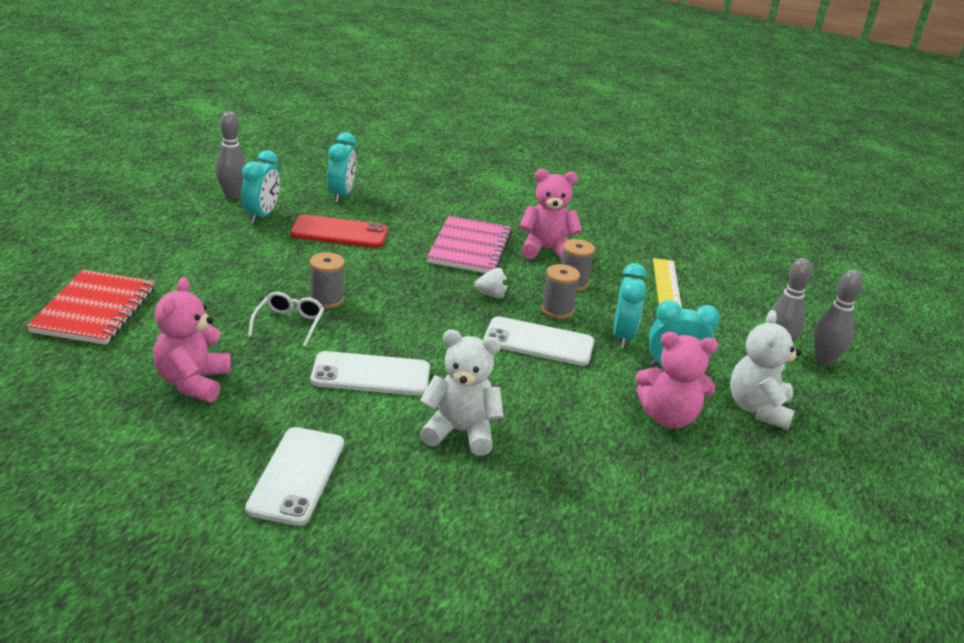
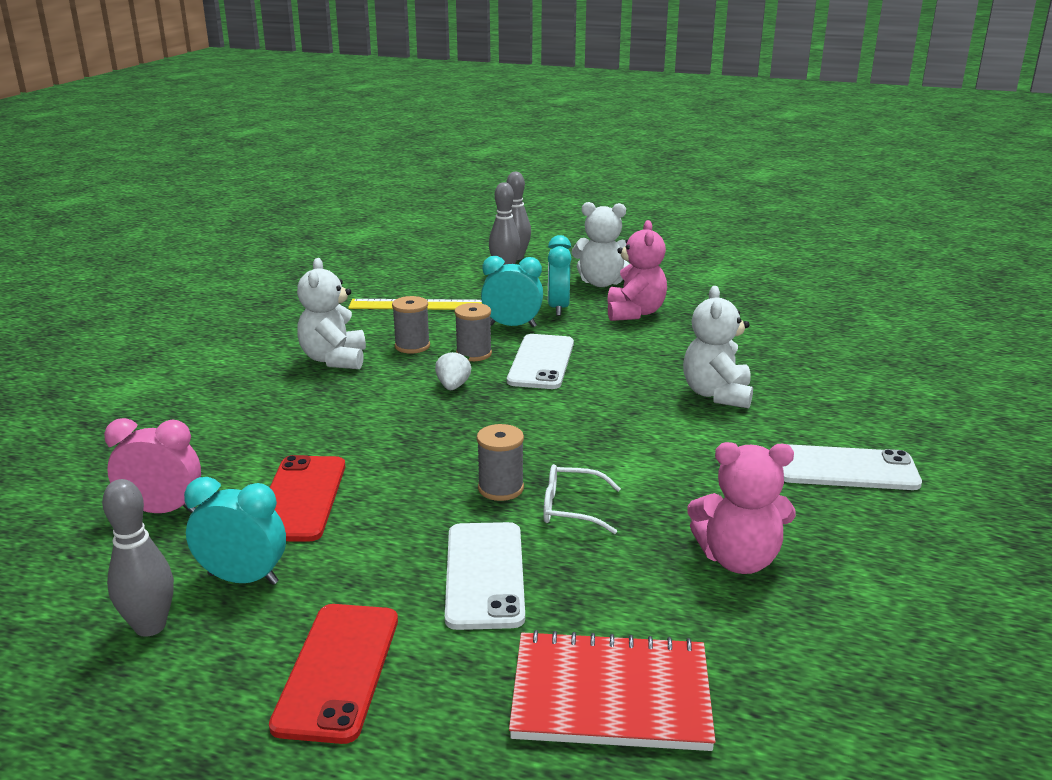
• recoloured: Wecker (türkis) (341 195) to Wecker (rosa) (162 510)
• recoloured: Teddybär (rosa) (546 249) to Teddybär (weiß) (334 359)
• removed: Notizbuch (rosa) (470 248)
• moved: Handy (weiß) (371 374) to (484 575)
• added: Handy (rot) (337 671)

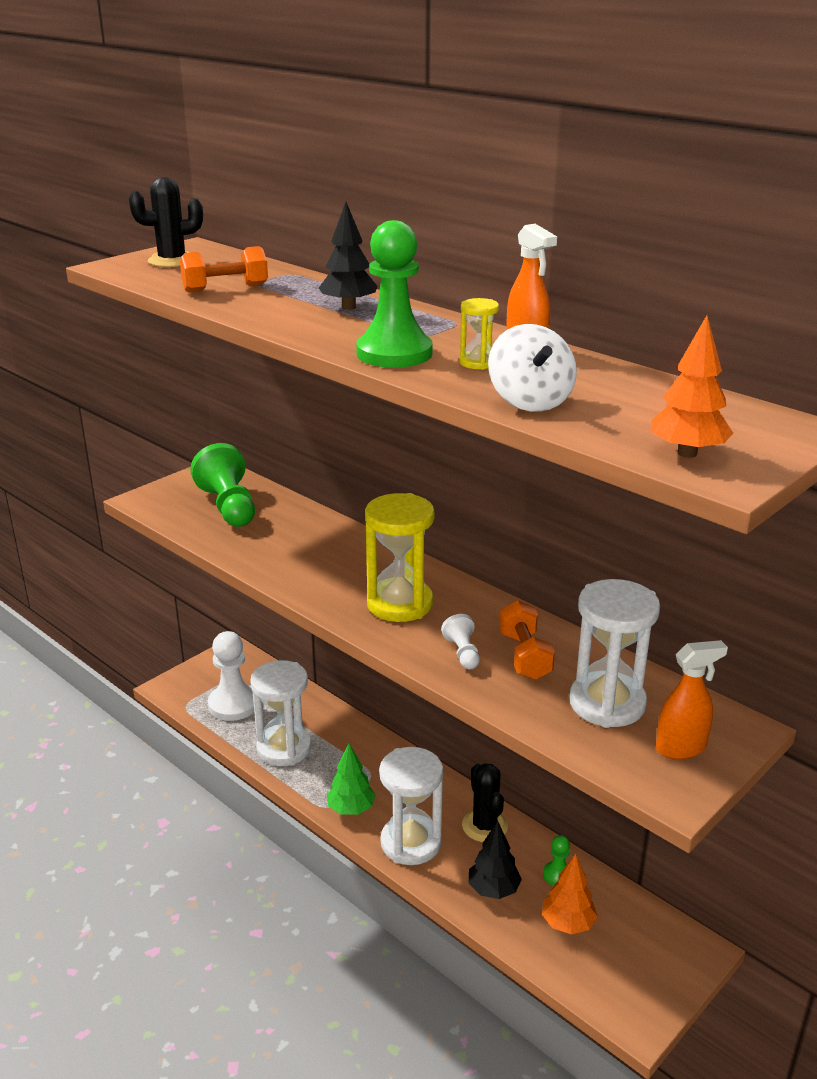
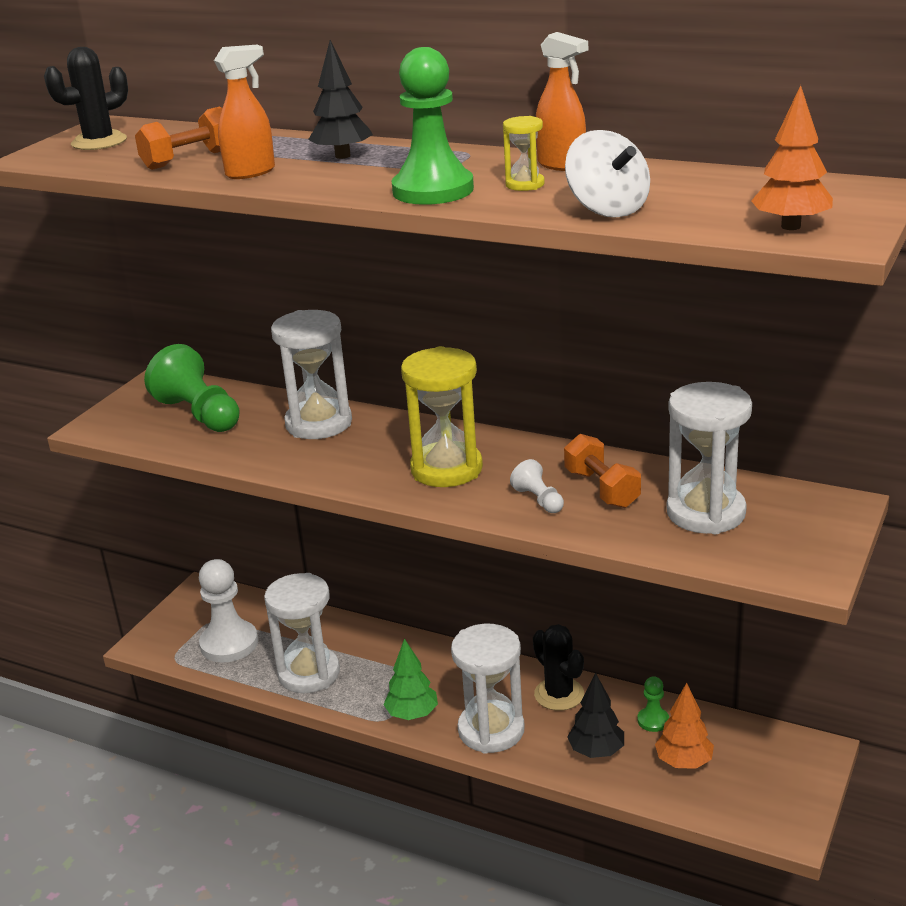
• moved: Sprühflasche (orange) (681 748) to (251 172)
• added: Sanduhr (weiß) (319 423)

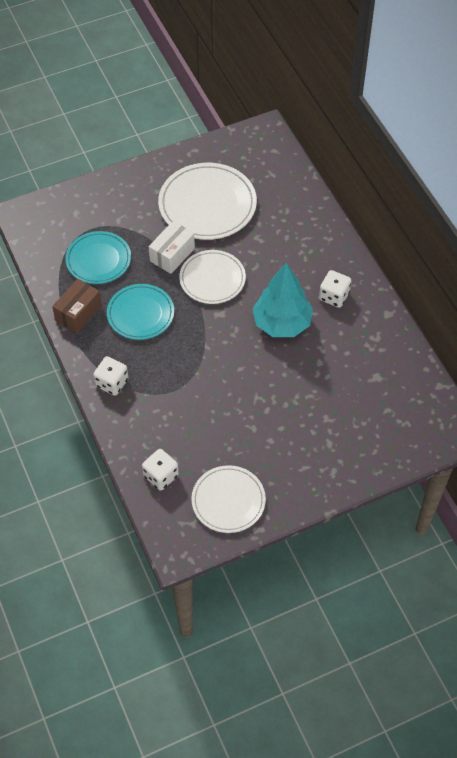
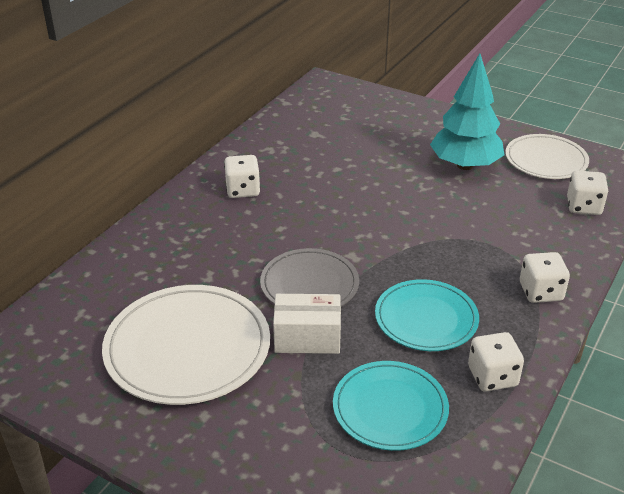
• recoloured: Teller (weiß) (212 279) to Teller (grau) (309 284)
• moved: Baum (türkis) (282 323) to (465 165)
• replaced: Schachtel (braun) (78 313) to Spielwürfel (weiß) (492 376)

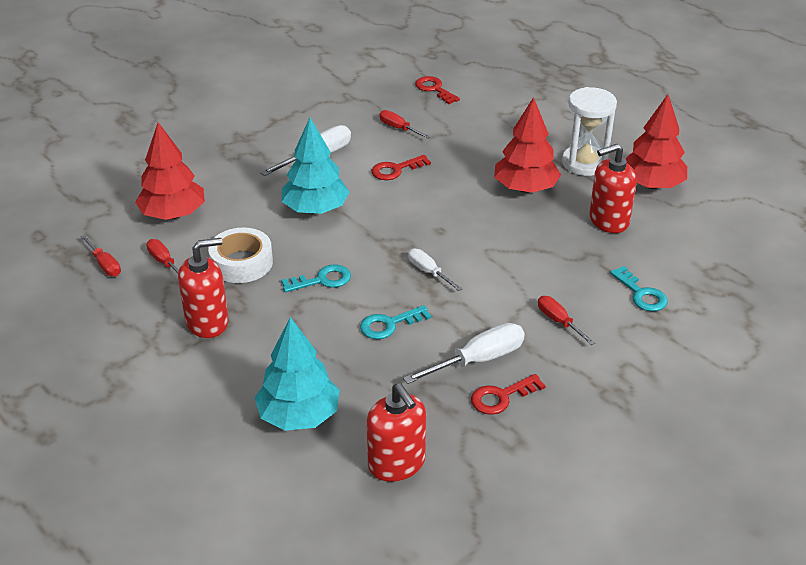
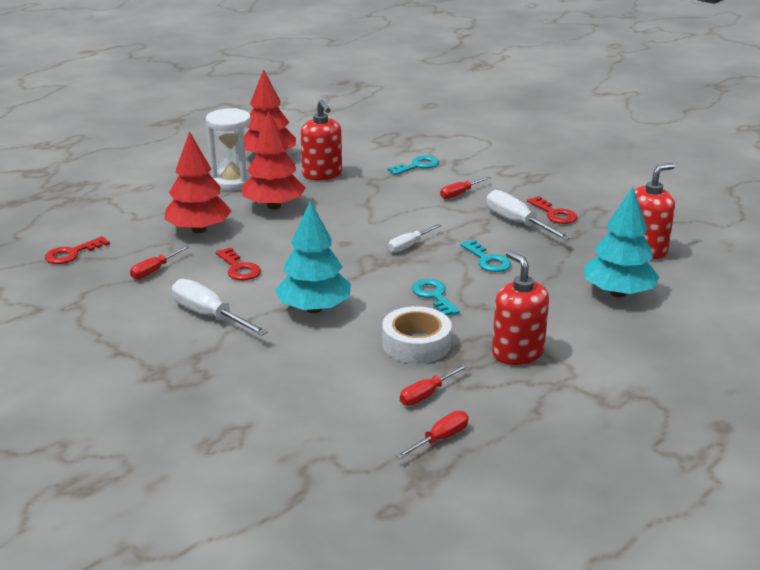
• moved: Baum (rot) (173 214) to (199 229)

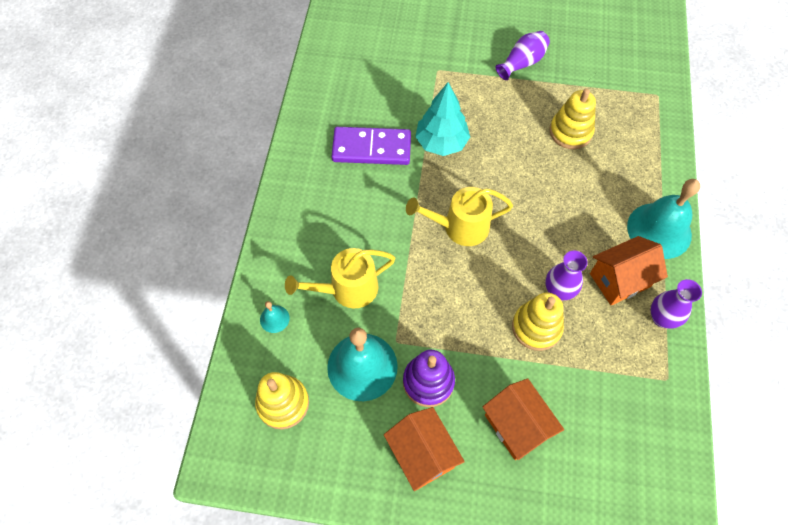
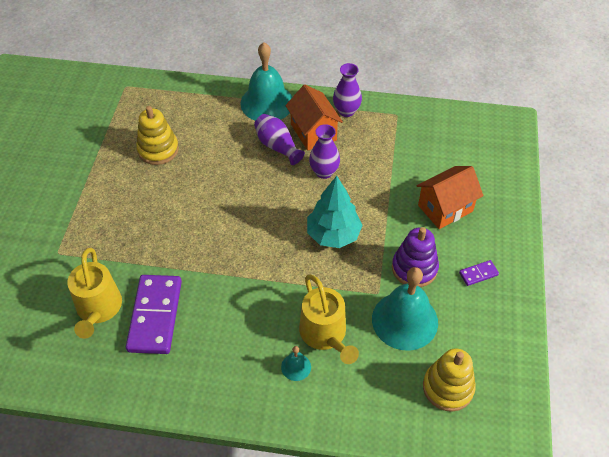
• moved: Vase (lila) (522 63) to (277 146)
• moved: Baum (türkis) (441 143) to (333 235)
• moved: Gießkanne (gelb) (460 227) to (98 309)
• removed: Stapelspielzeug (gelb) (536 327)
• moved: Glocke (türkis) (274 319) to (296 367)
• replaced: Haus (orange) (422 454) to Dominostein (lila) (478 274)

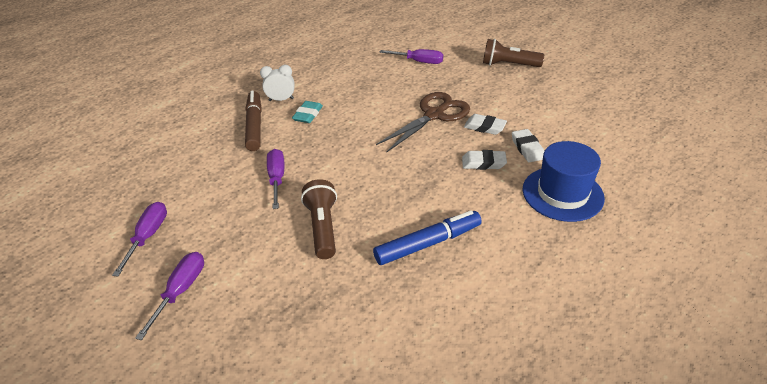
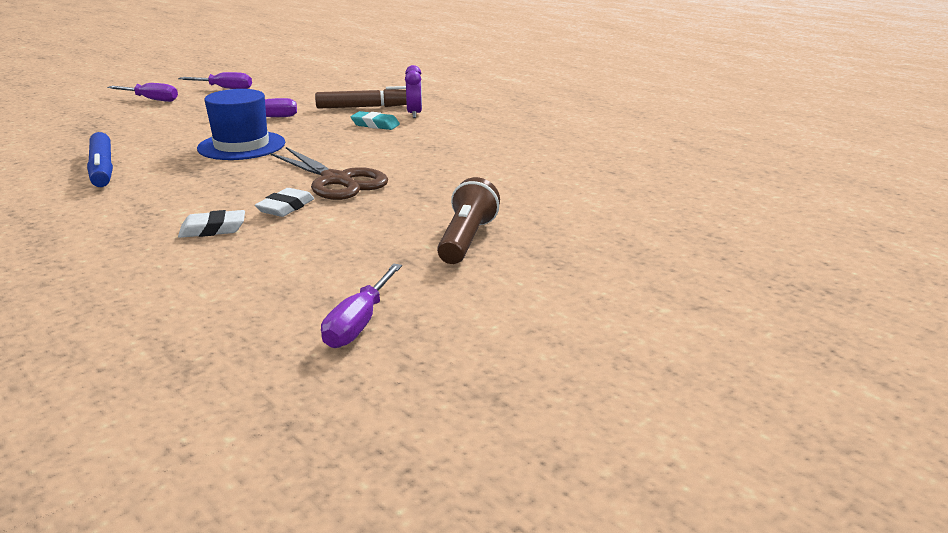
• moved: Schraubenzieher (lila) (419 62) to (359 323)
• recoloured: Wecker (weiß) (281 100) to Wecker (lila) (414 114)
• moved: Hut (blau) (562 193) to (241 146)
• removed: Radiergummi (weiß) (483 163)
• removed: Taschenlampe (braun) (323 227)

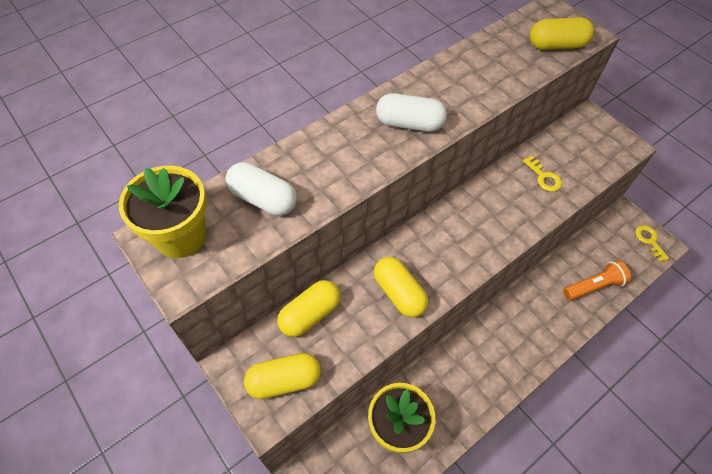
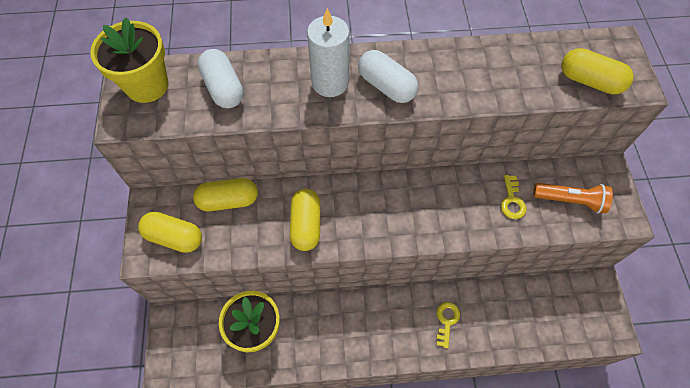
• moved: Schlüssel (gelb) (649 241) to (446 321)
• moved: Taschenlampe (orange) (593 286) to (570 200)
• added: Kerze (weiß) (330 82)

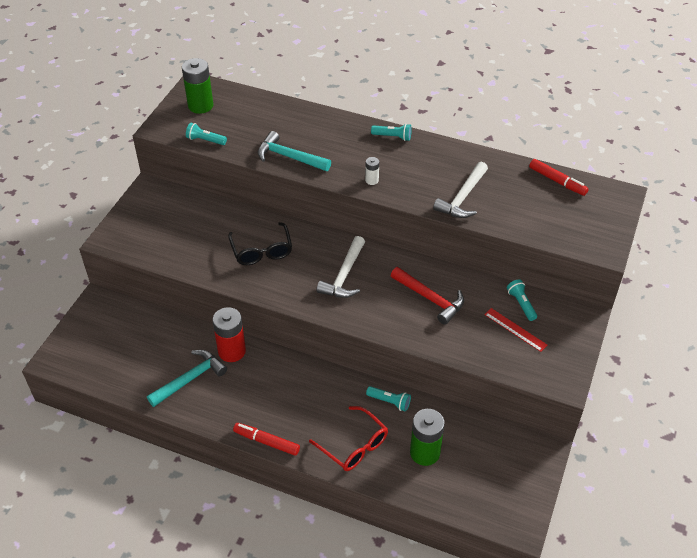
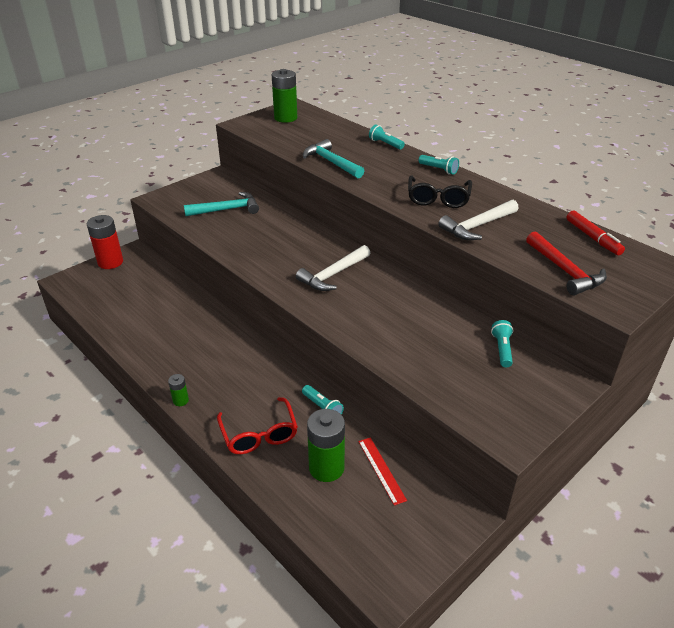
• moved: Taschenlampe (türkis) (205 140) to (385 144)
• removed: Batterie (weiß) (372 180)
• moved: Brille (schwarz) (261 251) to (438 198)
• moved: Hammer (rot) (430 299) to (565 271)
• moved: Batterie (rot) (232 351) to (110 262)
• moved: Lineal (rot) (515 329) to (381 470)
• moved: Hammer (türkis) (190 379) to (227 209)
• replaced: Filzstift (rot) (267 442) to Batterie (grün) (180 400)

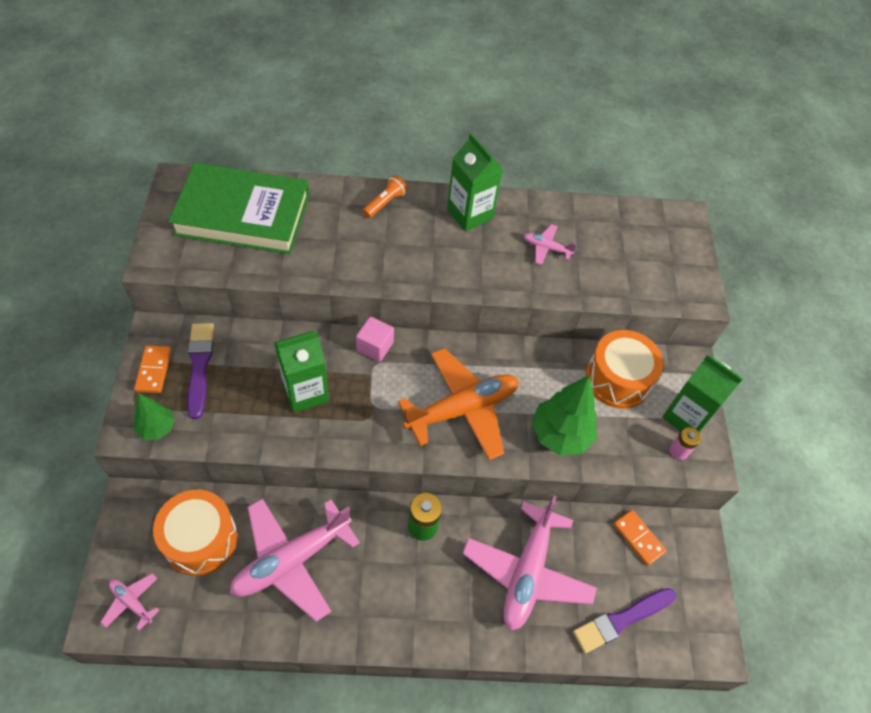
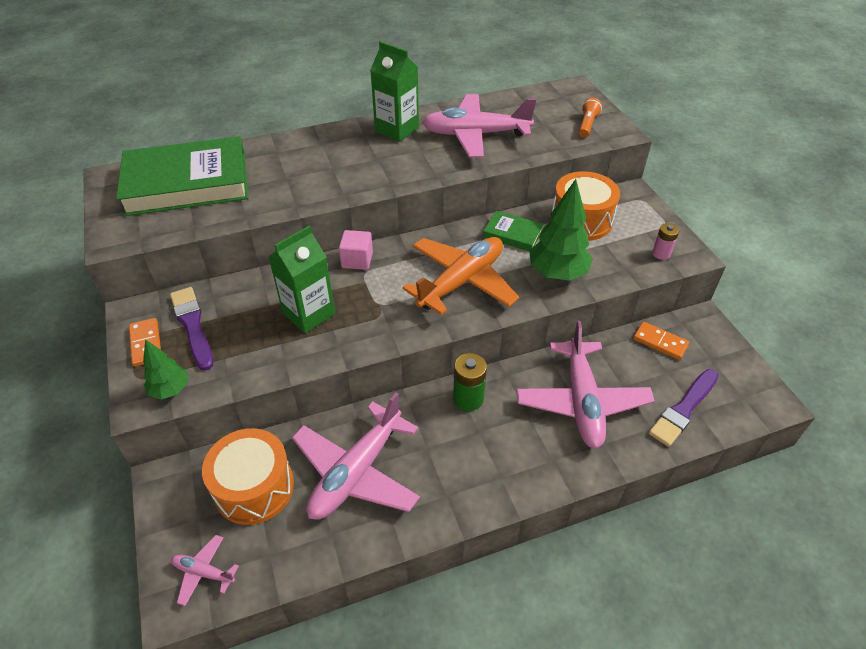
• moved: Taschenlampe (orange) (385 203) to (587 125)
• resized: Flugzeug (rosa) (546 248) = (475 135) x2.24
• removed: Getränkekarton (grün) (686 417)
• added: Buch (grün) (512 234)

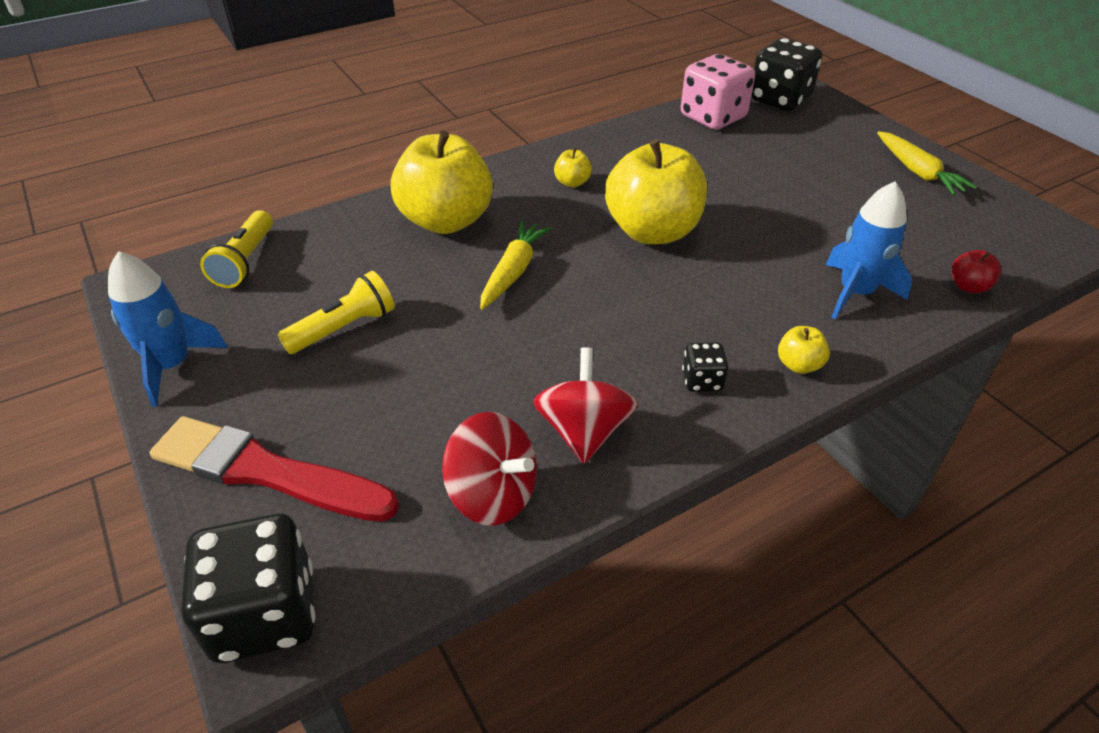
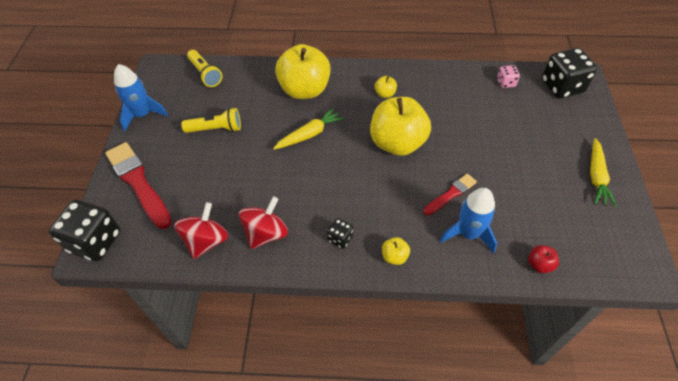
• resized: Spielwürfel (rosa) (713 117) = (505 83) x0.48
• turned: Taschenlampe (gelb) (245 261) = (205 74) 75 degrees counterclockwise
• turned: Kreisel (rot) (493 494) = (206 241) 135 degrees counterclockwise
• added: Pinsel (rot) (451 194)

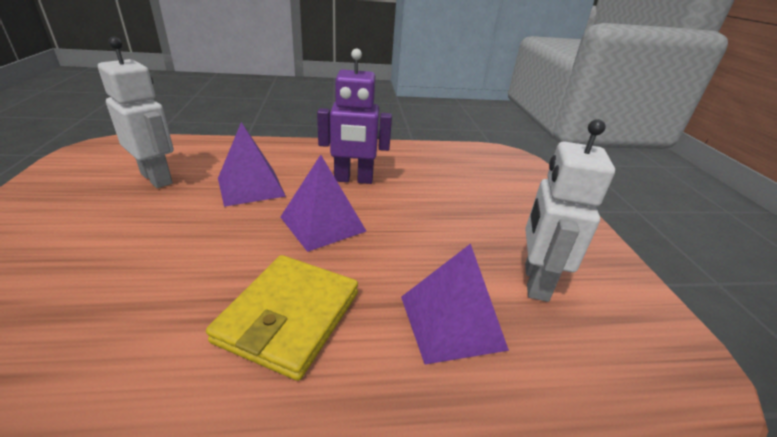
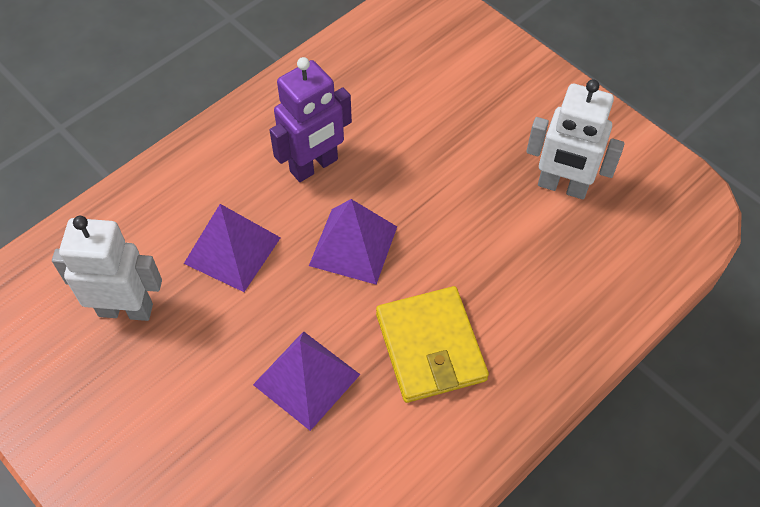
• turned: Roboter (weiß) (535 282) = (562 187) 45 degrees counterclockwise
• moved: Pyramide (lila) (451 322) to (306 379)

